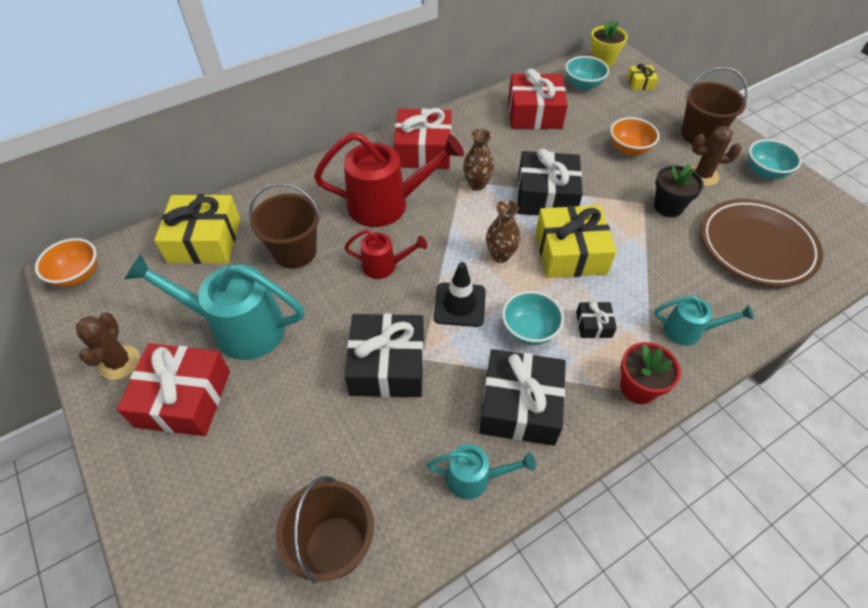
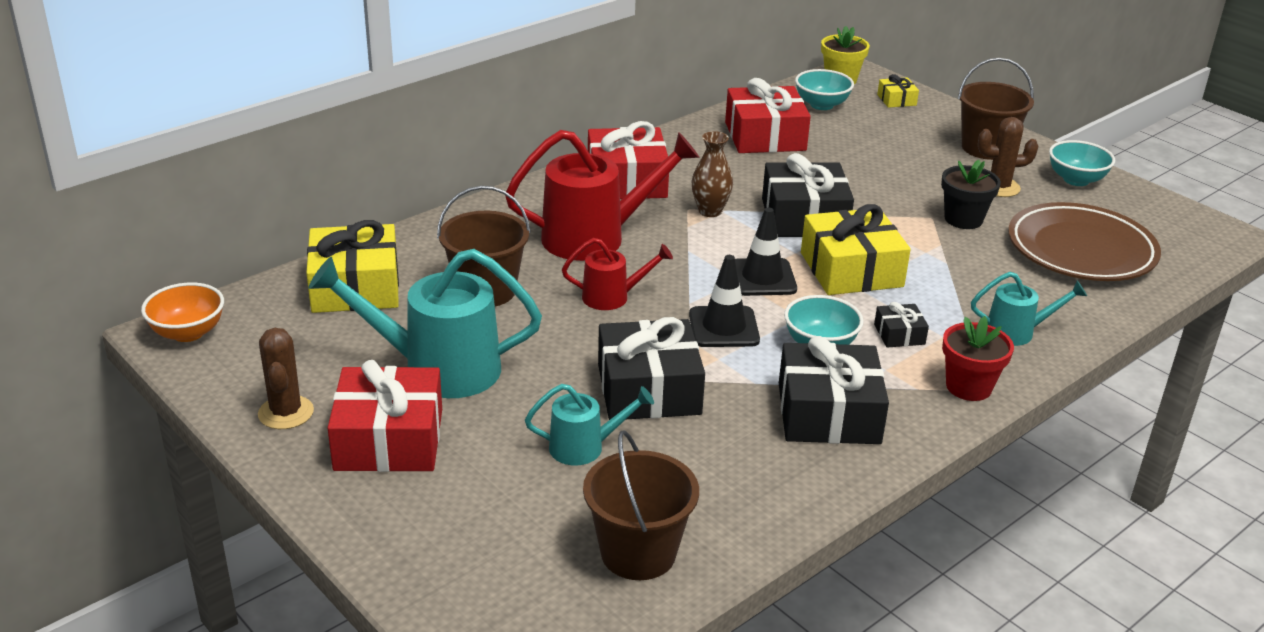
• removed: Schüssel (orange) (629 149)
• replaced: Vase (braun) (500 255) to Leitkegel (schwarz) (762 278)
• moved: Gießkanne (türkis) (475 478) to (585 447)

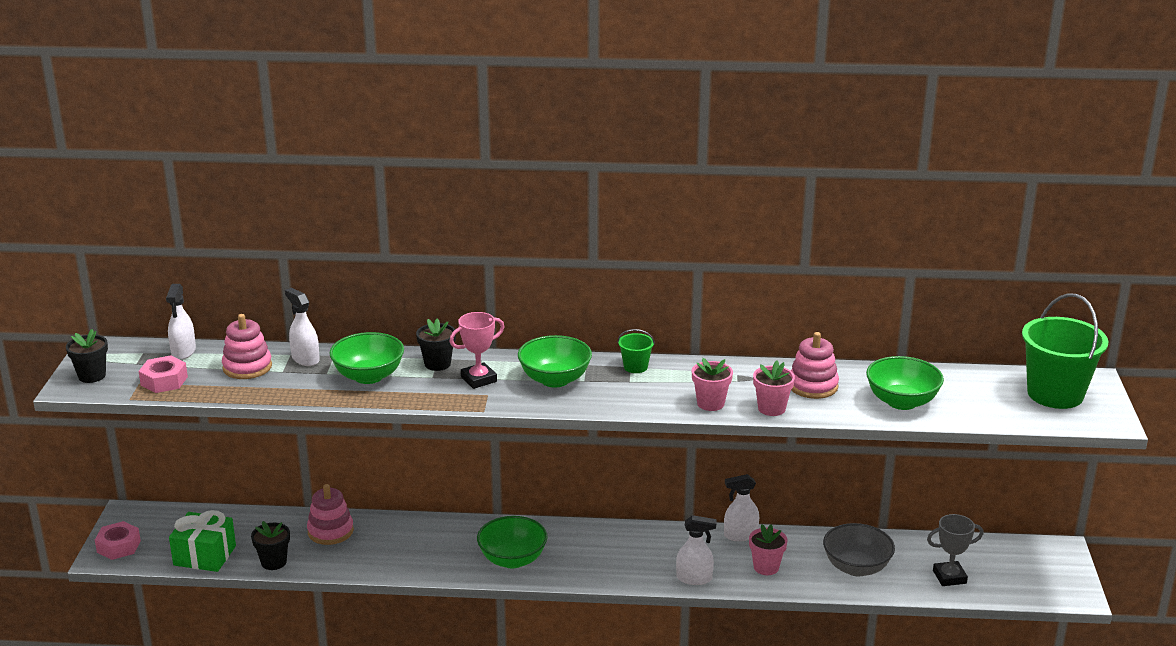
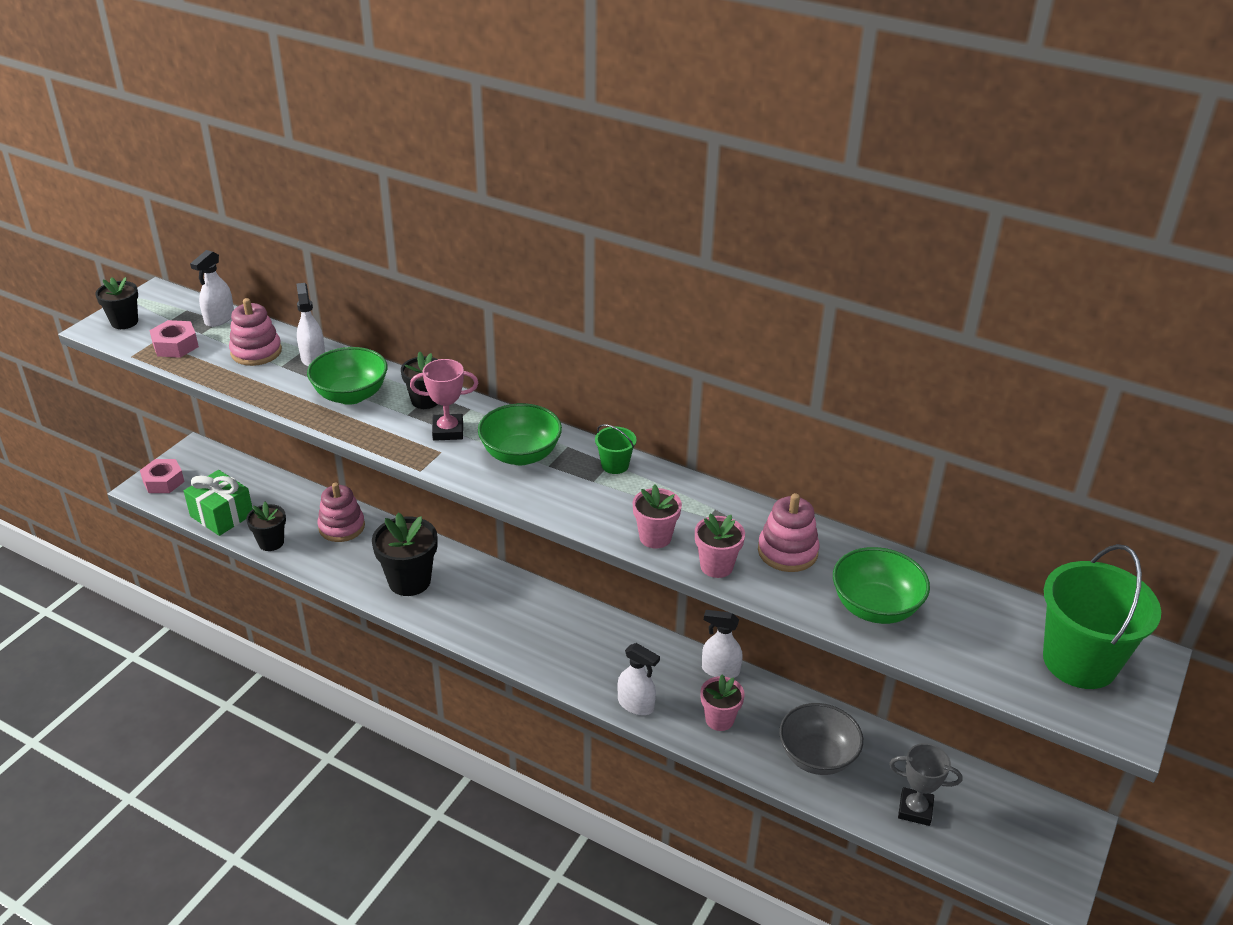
• removed: Schüssel (grün) (512 559)
• added: Blumentopf (schwarz) (409 581)

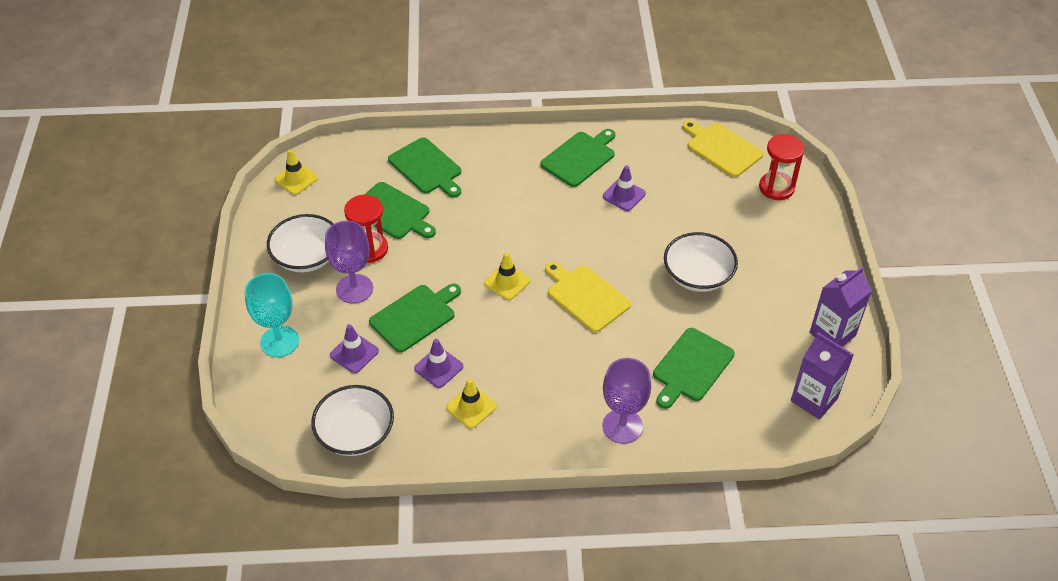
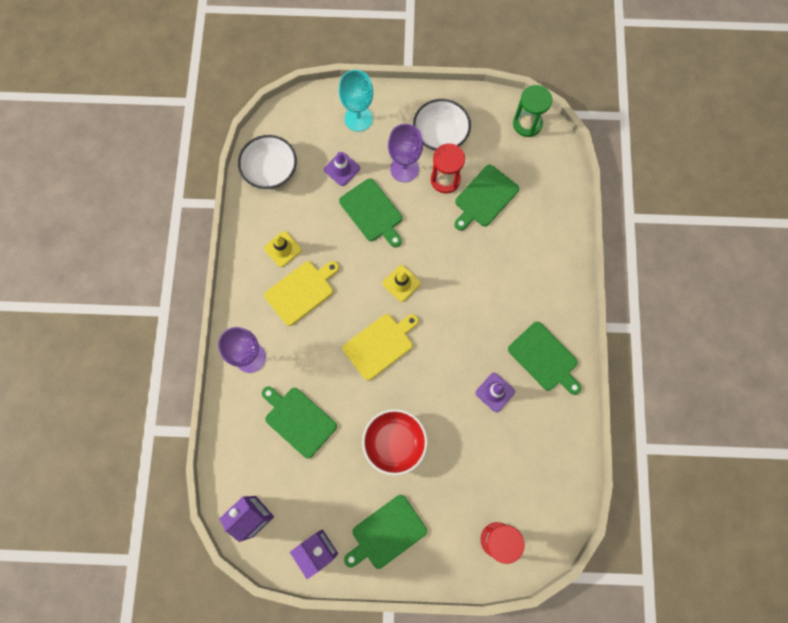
• moved: Schneidebrett (gelb) (722 148) to (301 291)
• moved: Schneidebrett (grün) (427 168) to (386 533)
• replaced: Leitkegel (gelb) (296 179) to Sanduhr (grün) (527 124)
• recoloured: Schüssel (weiß) (697 275) to Schüssel (rot) (394 443)
• removed: Leitkegel (lila) (438 367)

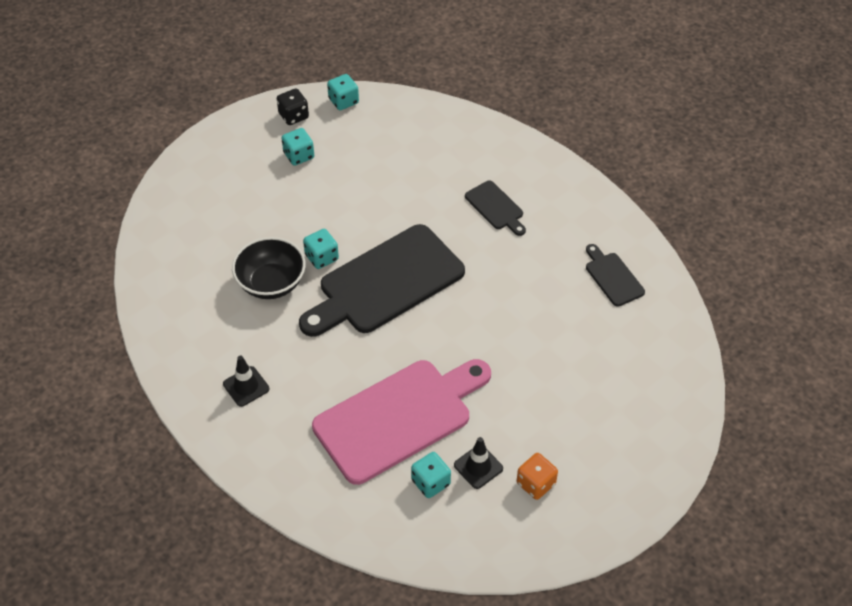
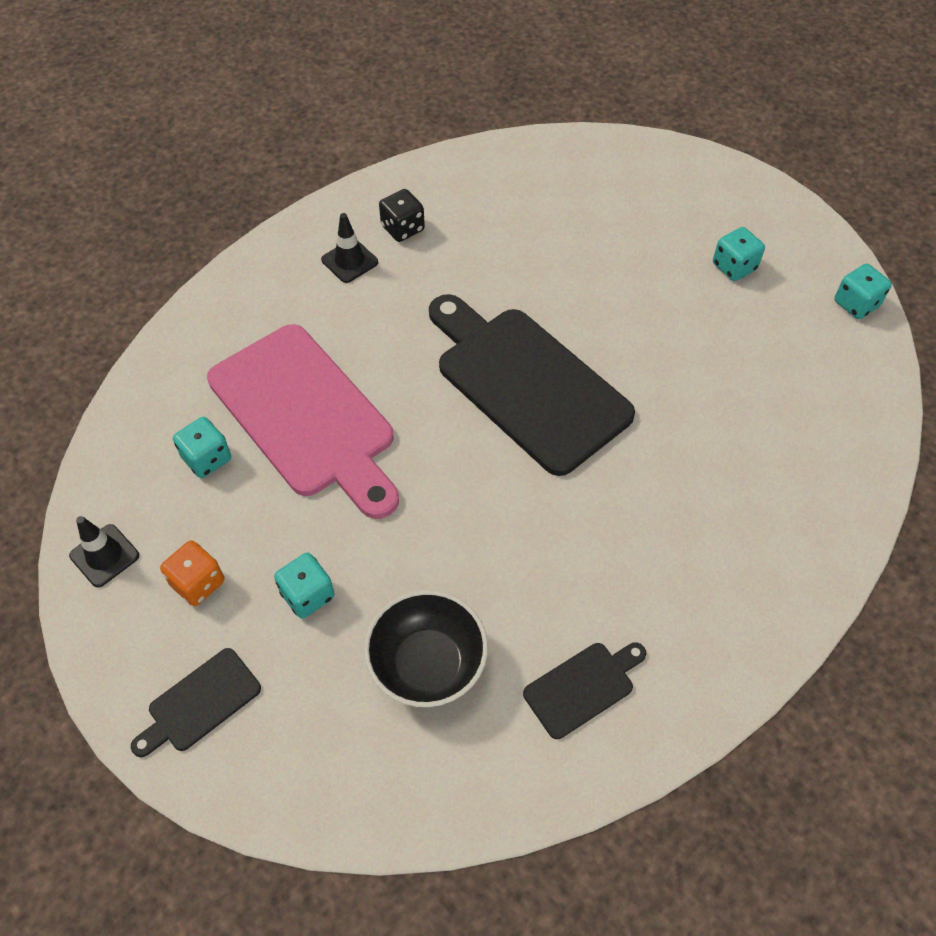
• moved: Spielwürfel (schwarz) (293 116) to (402 228)
• moved: Schneidebrett (schwarz) (496 207) to (200 703)
• moved: Spielwürfel (türkis) (321 257) to (307 595)
• moved: Schüssel (schwarz) (271 283) to (427 664)
• moved: Leitkegel (schwarz) (478 467) to (104 556)

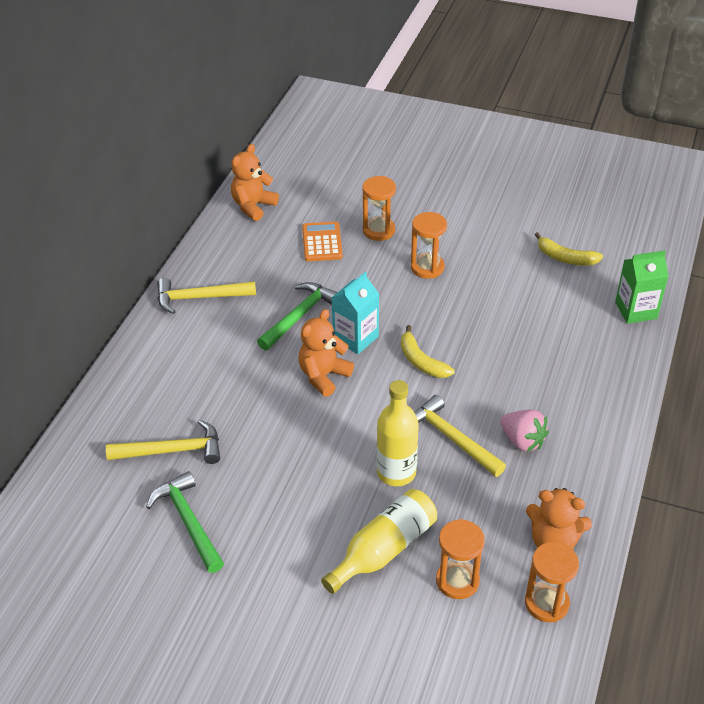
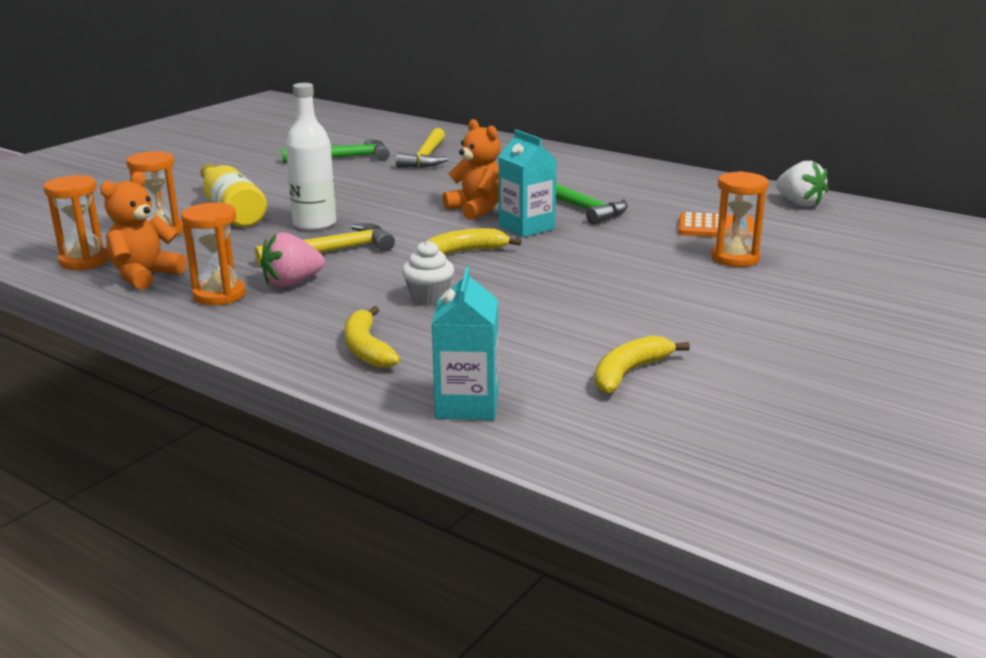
• replaced: Teddybär (orange) (253 206) to Erdbeere (weiß) (799 203)
• moved: Sanduhr (orange) (427 267) to (219 295)
• recoloured: Getränkekarton (grün) (636 310) to Getränkekarton (türkis) (467 405)
• removed: Hammer (gelb) (199 298)
• recoloured: Flasche (gelb) (396 472) to Flasche (weiß) (315 224)
• added: Muffin (weiß) (429 298)
• added: Banane (gelb) (366 349)

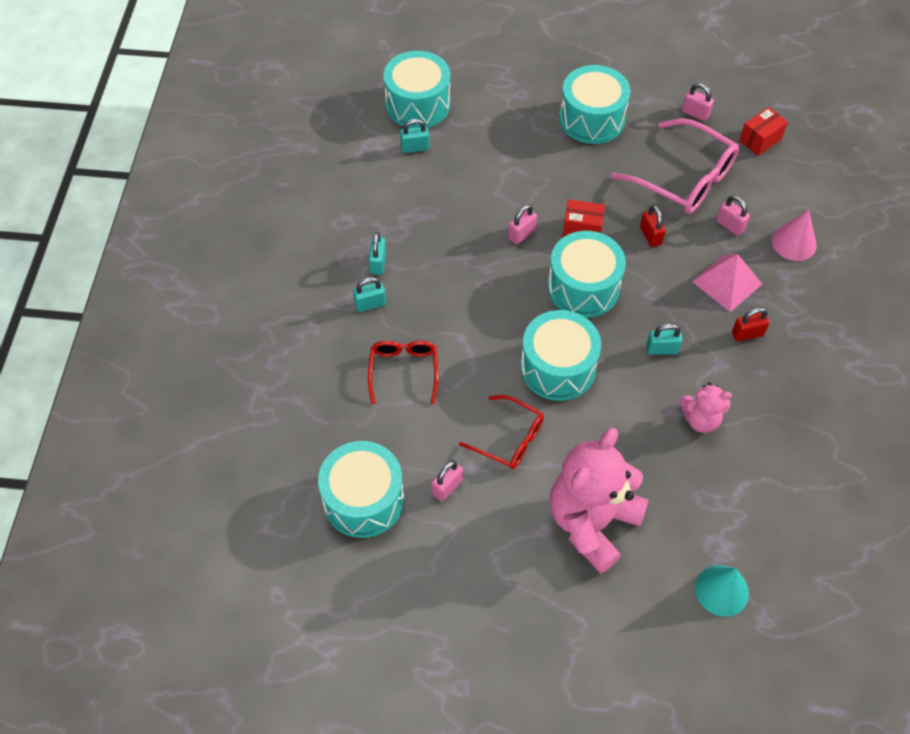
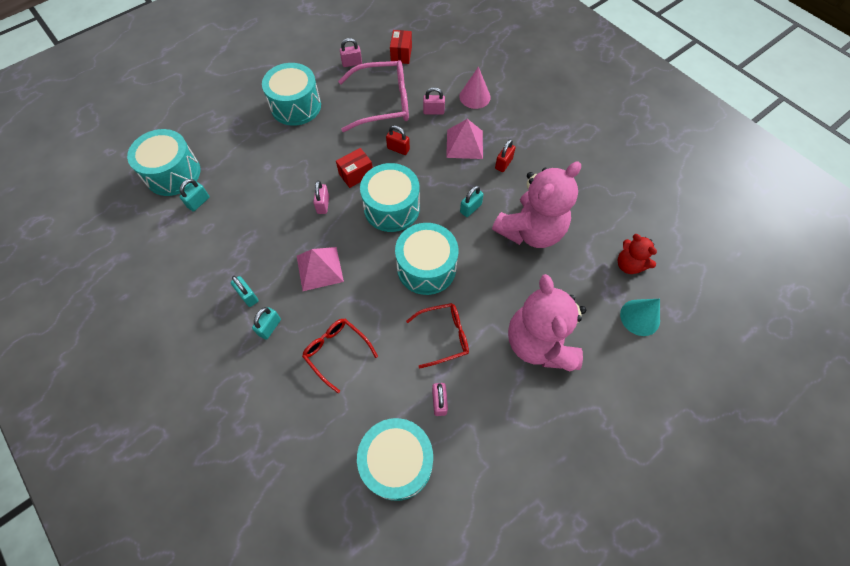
• resized: Teddybär (rosa) (700 419) = (530 231) x1.99
• added: Teddybär (rot) (629 265)
• added: Pyramide (rosa) (319 268)

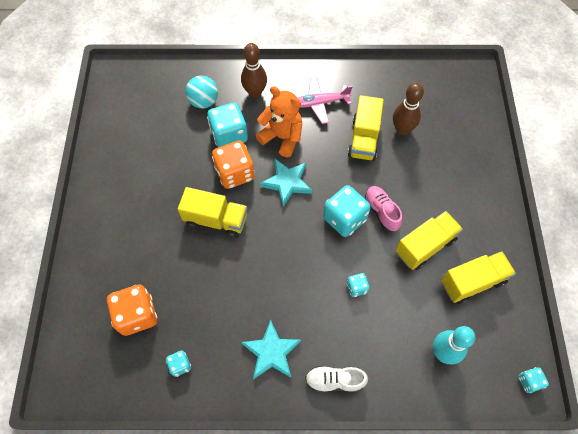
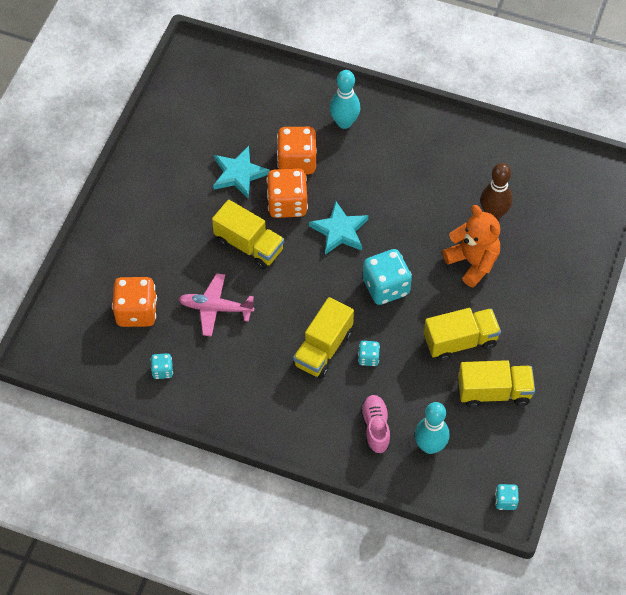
• recoloured: Bowlingkegel (braun) (255 92) to Bowlingkegel (türkis) (344 122)
• removed: Ball (türkis) (204 101)
• moved: Flugzeug (rosa) (320 103) to (215 308)
• moved: Teddybär (orange) (282 137) to (473 262)
• moved: Lastwagen (gelb) (364 139) to (323 349)
• recoloured: Spielwürfel (türkis) (229 135) to Spielwürfel (orange) (297 161)
• moved: Schuh (rosa) (381 212) to (375 428)
• moved: Stern (türkis) (271 352) to (239 174)
• removed: Schuh (weiß) (334 381)

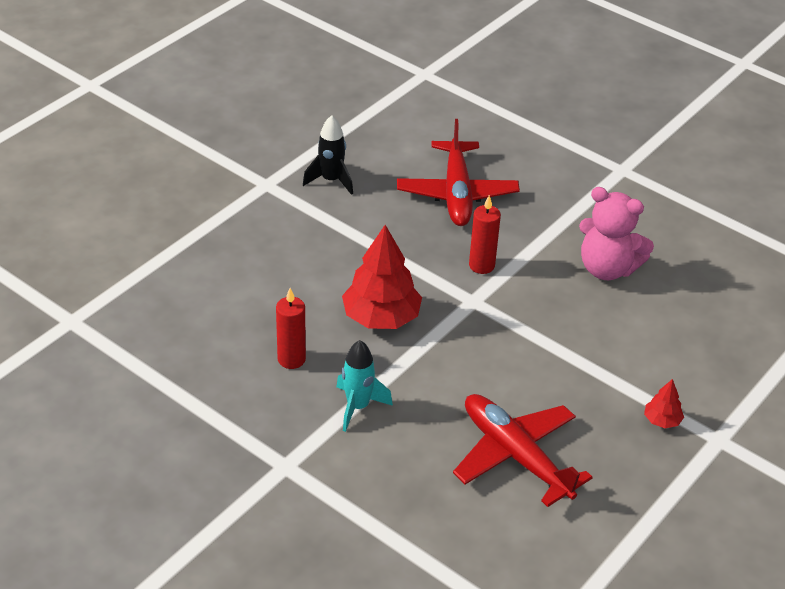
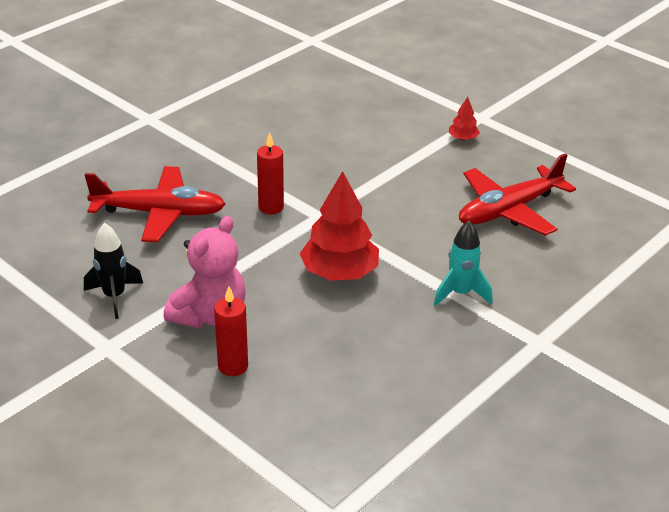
• moved: Teddybär (rosa) (607 268) to (210 315)
• moved: Kerze (rot) (291 359) to (233 366)

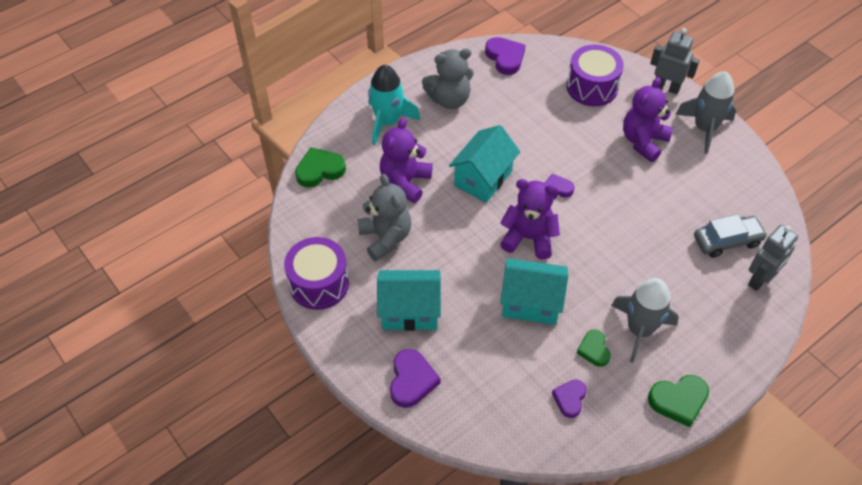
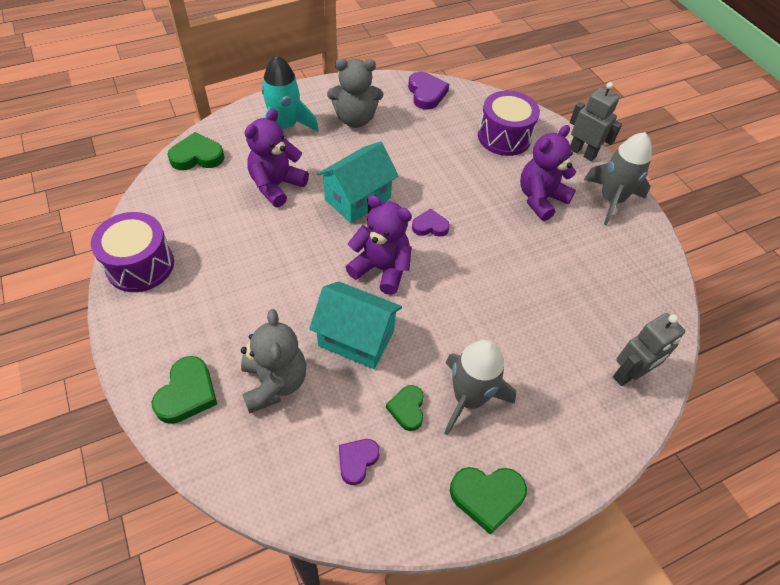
• moved: Teddybär (grau) (385 238) to (274 383)
• removed: Auto (grau) (727 241)
• removed: Haus (türkis) (409 311)
• recoloured: Herz (lila) (412 380) to Herz (grün) (187 393)

